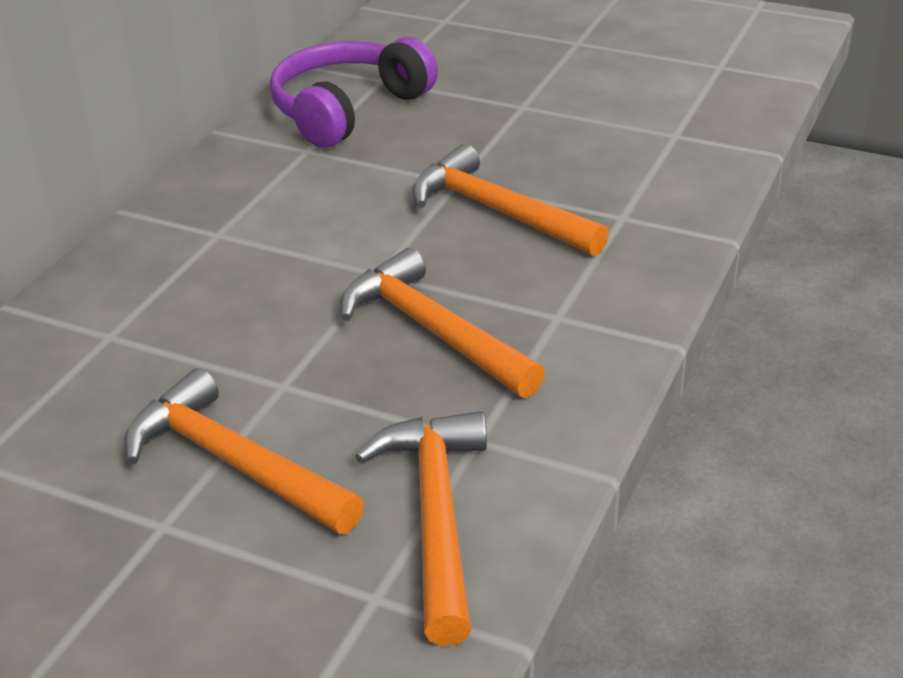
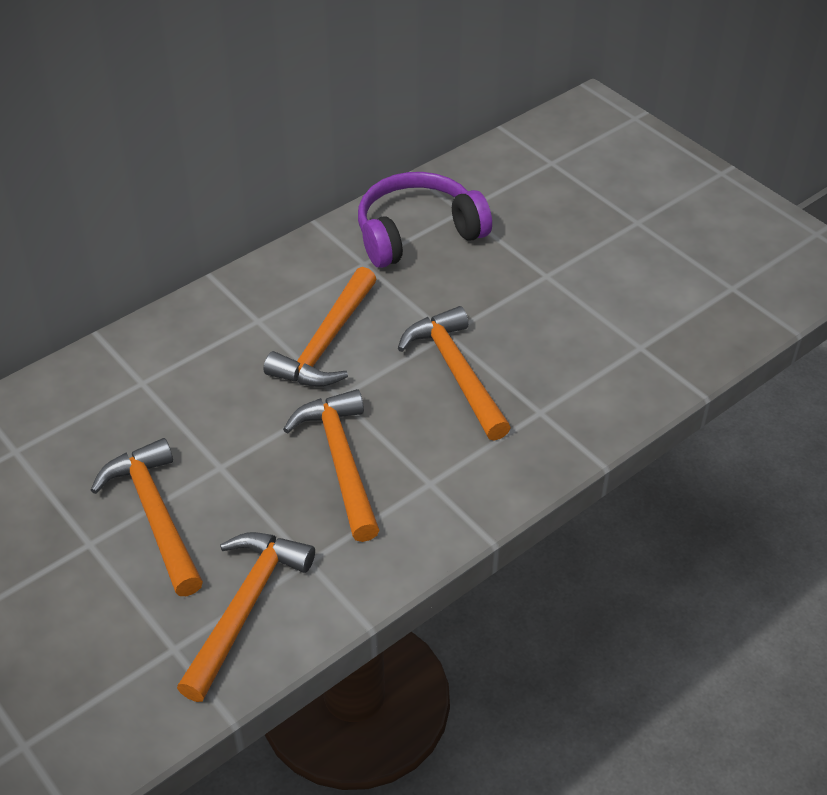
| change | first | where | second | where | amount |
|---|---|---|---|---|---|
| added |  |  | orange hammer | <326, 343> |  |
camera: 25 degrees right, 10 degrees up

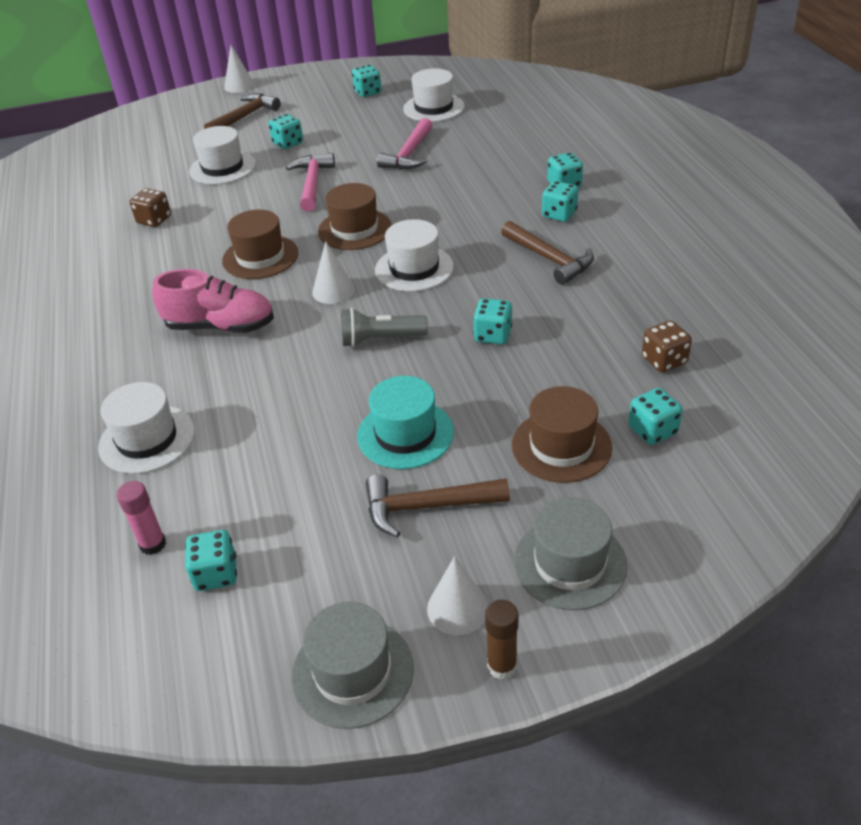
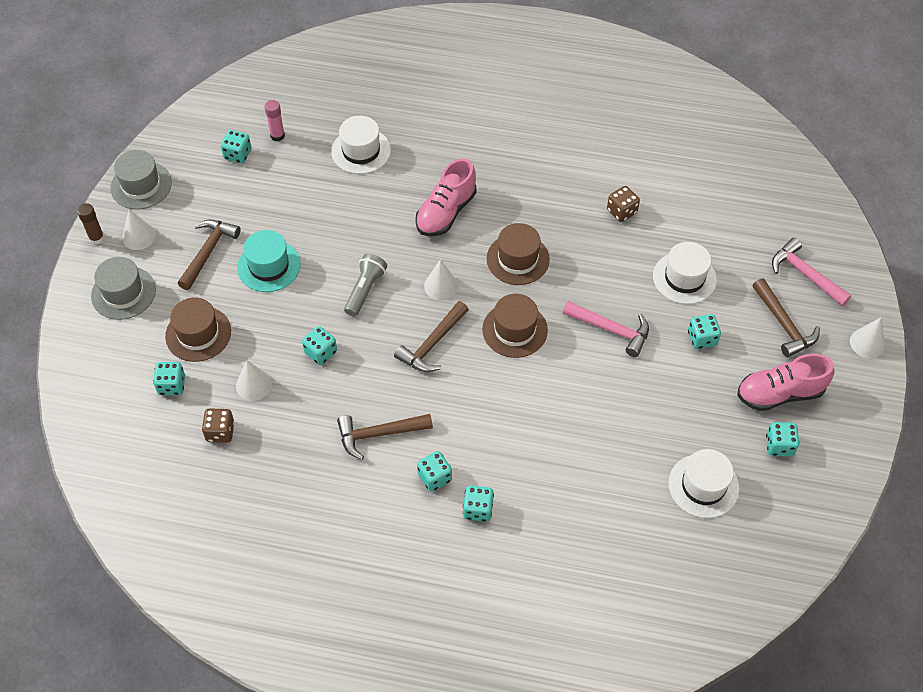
| change | first | where | second | where | amount |
|---|---|---|---|---|---|
| added |  |  | white cone | <253, 385> |  |
| replaced | white hat | <414, 268> | brown hammer | <432, 344> |  |
| added |  |  | pink shoe | <779, 393> |  |
| moved | pink hammer | <409, 154> |  | <805, 274> |  |
camera: 115 degrees right, 15 degrees up

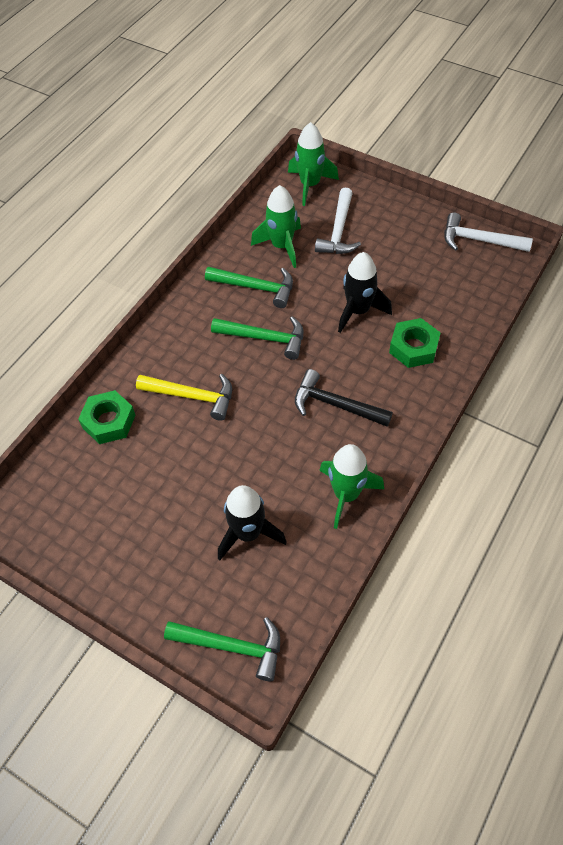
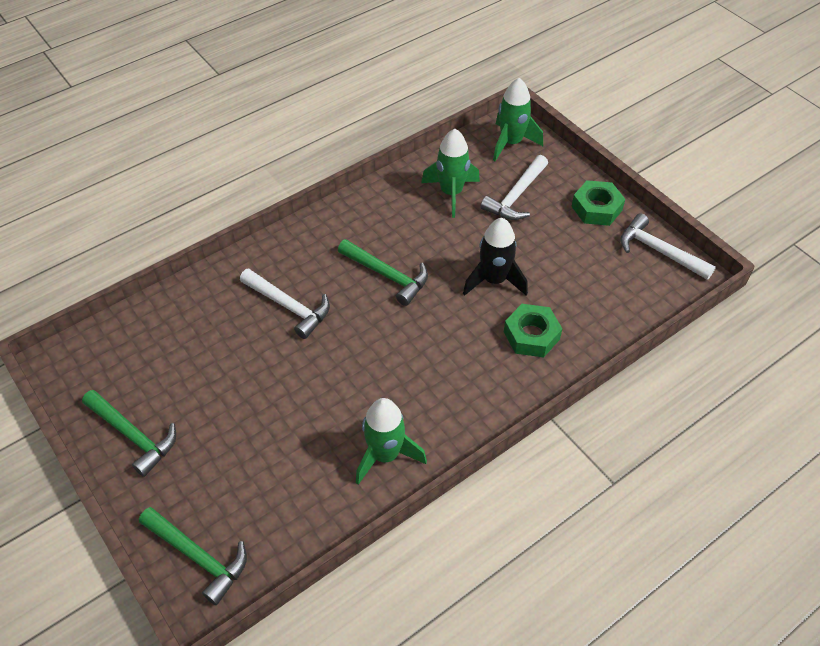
| change | first | where | second | where | amount |
|---|---|---|---|---|---|
| moved | green hammer | <256, 287> |  | <133, 435> |  |
| recoloured | yellow hammer | <192, 396> | white hammer | <289, 307> |  |
| moved | green nut | <109, 421> |  | <596, 208> |  |
| removed | black rocket | <248, 533> |  |  |  |
| removed | black hammer | <335, 405> |  |  |  |
camera: 20 degrees right, 5 degrees down

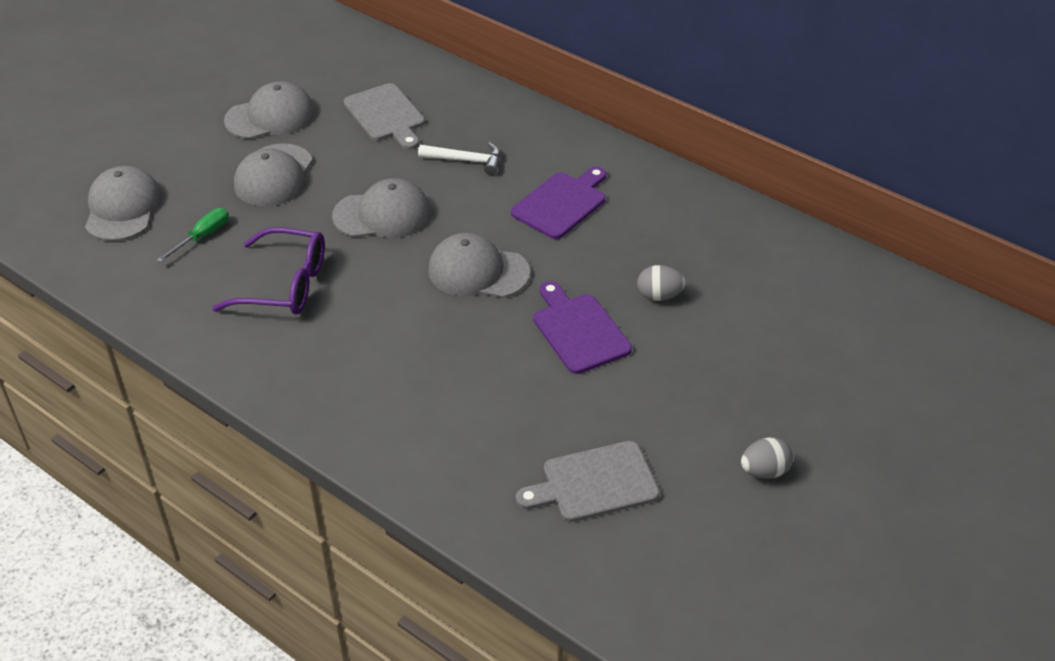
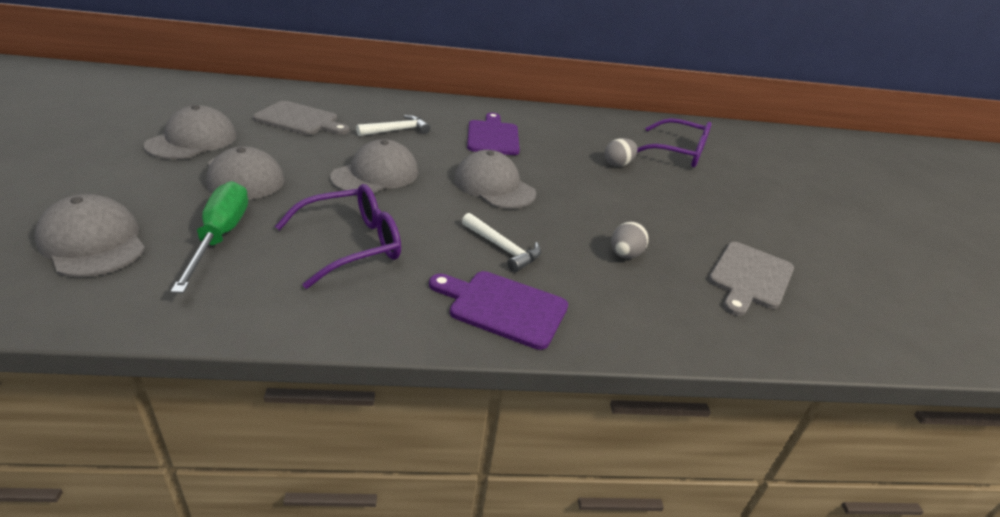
| change | first | where | second | where | amount |
|---|---|---|---|---|---|
| resized | green screwdriver | <202, 236> |  | <220, 237> | x1.68 |
| moved | purple cutting board | <578, 330> |  | <503, 307> |  |
| turned | grey cap | <478, 271> |  | <494, 186> | 75 degrees clockwise |
| added |  |  | white hammer | <503, 248> |  |
| moved | grey egg | <764, 471> |  | <625, 255> |  |
| added |  |  | purple glasses | <677, 153> |  |
camera: 45 degrees left, 10 degrees down

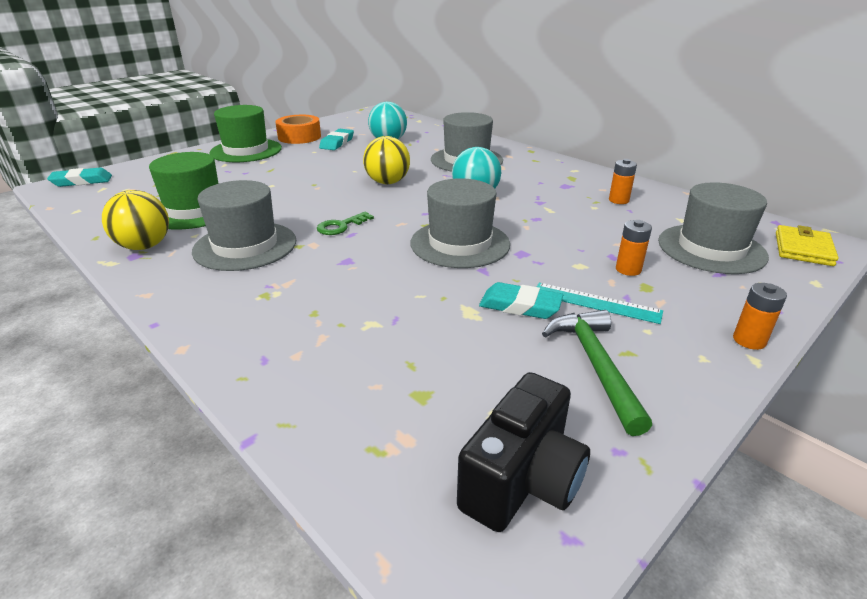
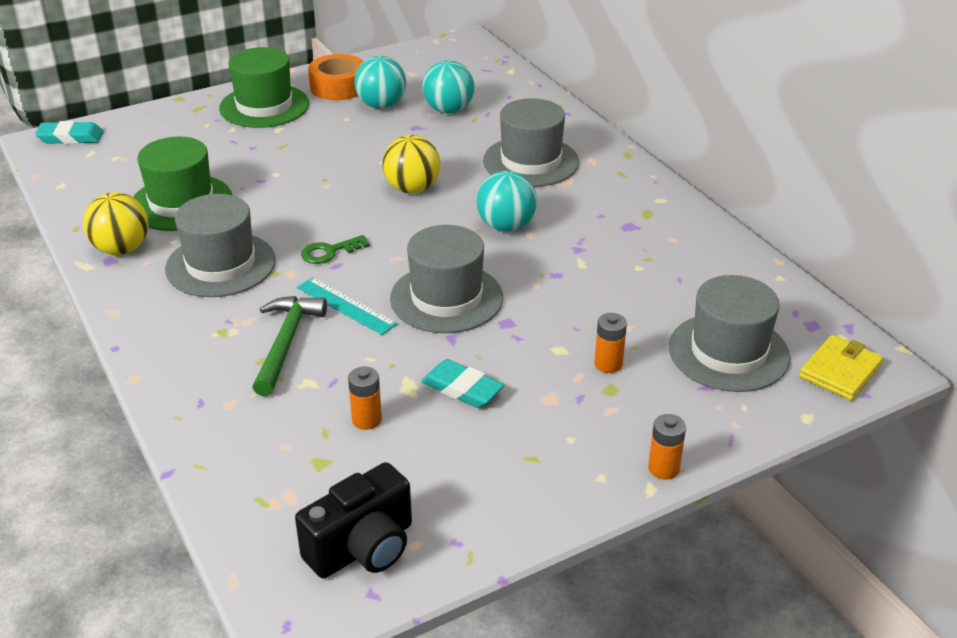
| change | first | where | second | where | amount |
|---|---|---|---|---|---|
| moved | green hammer | <595, 365> |  | <286, 342> |  |
| moved | turquoise ruler | <596, 303> |  | <346, 305> |  |
| moved | orange battery | <618, 200> |  | <366, 420> |  |
| replaced | turquoise eraser | <337, 143> | turquoise ball | <381, 105> |  |
camera: 15 degrees right, 5 degrees up

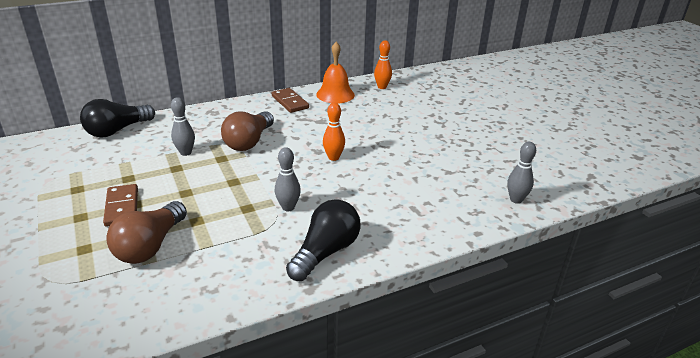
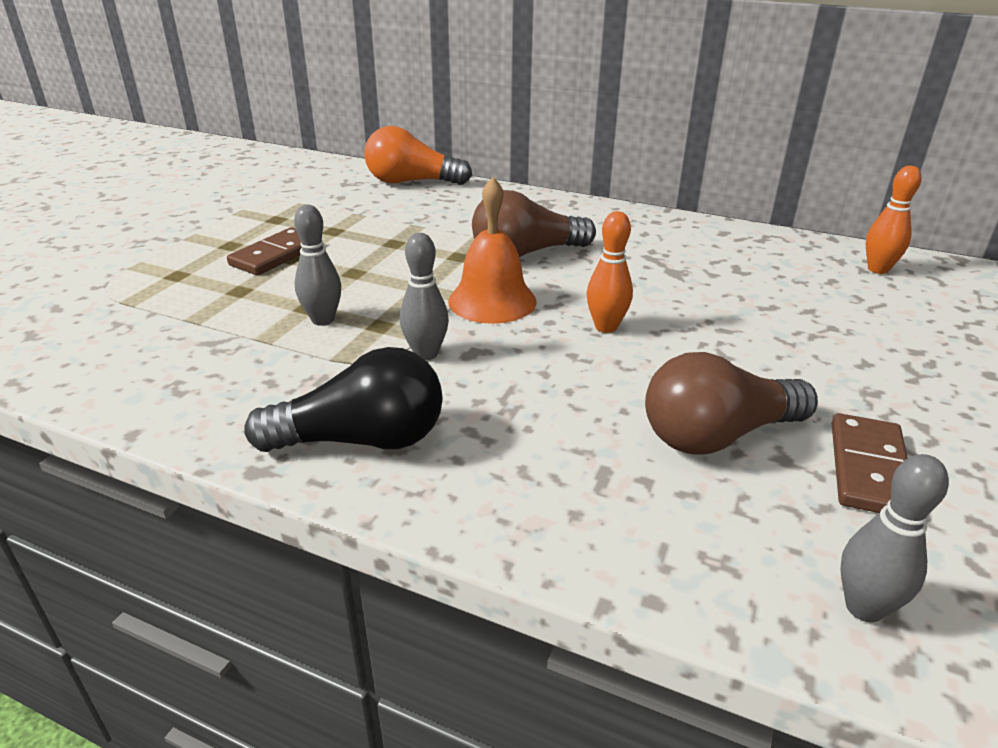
| change | first | where | second | where | amount |
|---|---|---|---|---|---|
| moved | grey bowling pin | <185, 152> |  | <323, 320> |  |
| recoloured | black light bulb | <117, 130> | orange light bulb | <412, 182> |  |
| moved | orange bell | <335, 94> |  | <492, 301> |  |
| moved | brown light bulb | <150, 246> |  | <717, 435> |  |
| moved | brown domino | <290, 102> |  | <868, 469> |  |
camera: 50 degrees right, 0 degrees up

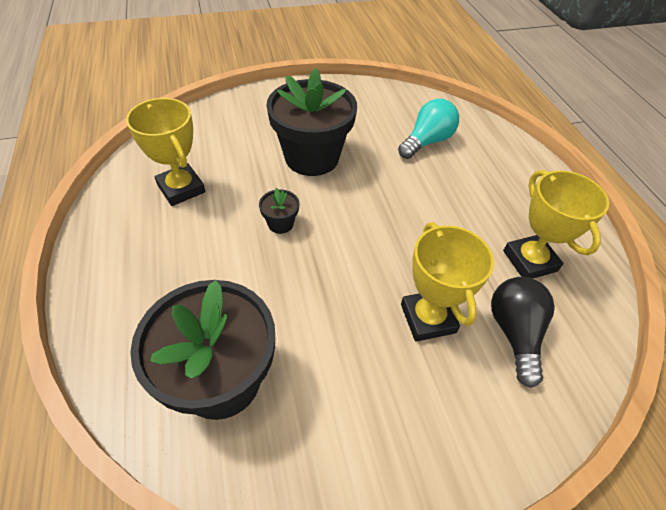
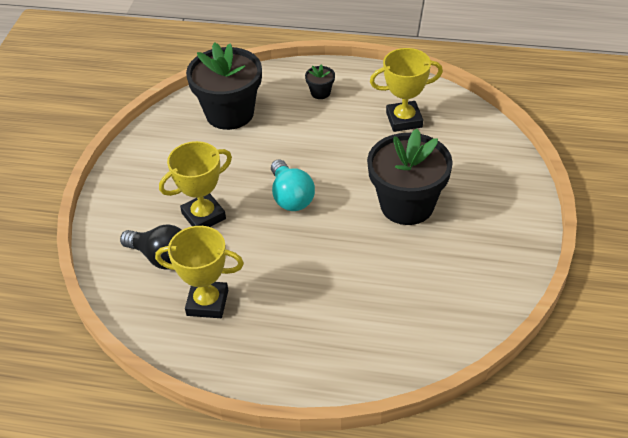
| change | first | where | second | where | amount |
|---|---|---|---|---|---|
| turned | yellow trophy | <428, 318> |  | <203, 216> | 45 degrees counterclockwise |
| moved | turquoise light bulb | <427, 141> |  | <291, 197> |  |
| moved | black flower pot | <280, 224> |  | <320, 92> |  |
camera: 120 degrees right, 5 degrees down

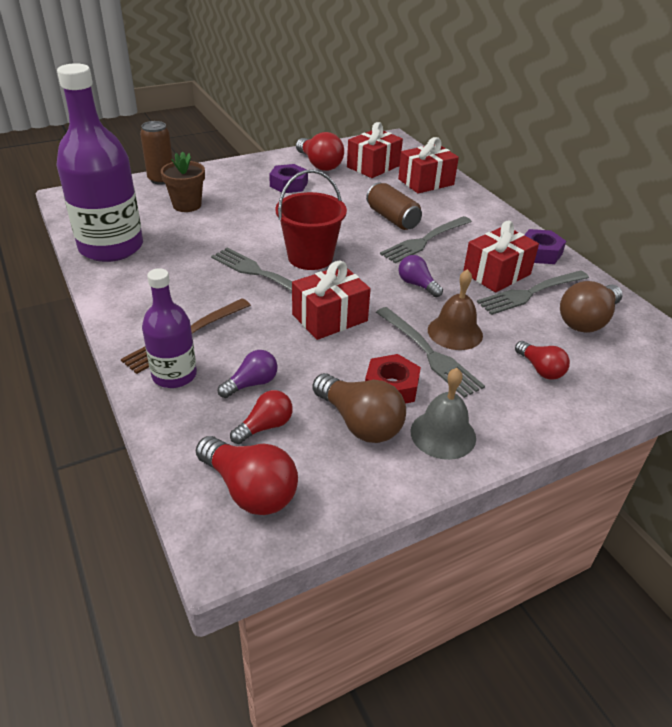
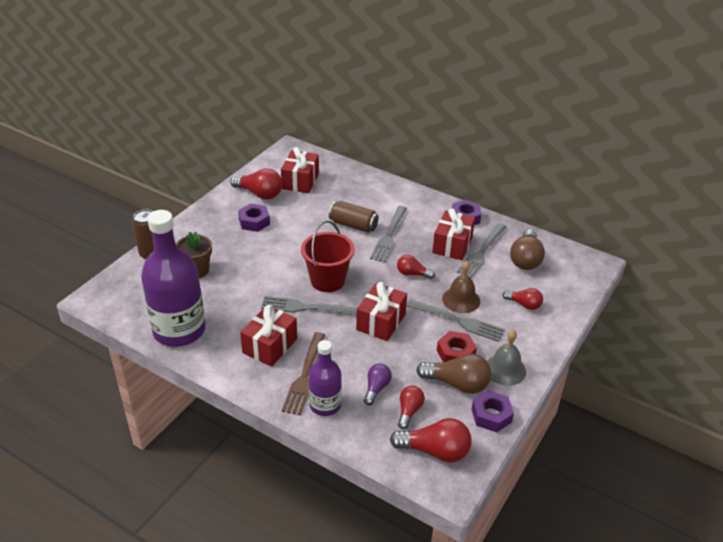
| change | first | where | second | where | amount |
|---|---|---|---|---|---|
| moved | red gift | <426, 182> |  | <270, 346> |  |
| recoloured | purple light bulb | <417, 285> | red light bulb | <412, 274> |  |
| added |  |  | purple nut | <491, 415> |  |
camera: 30 degrees left, 0 degrees up

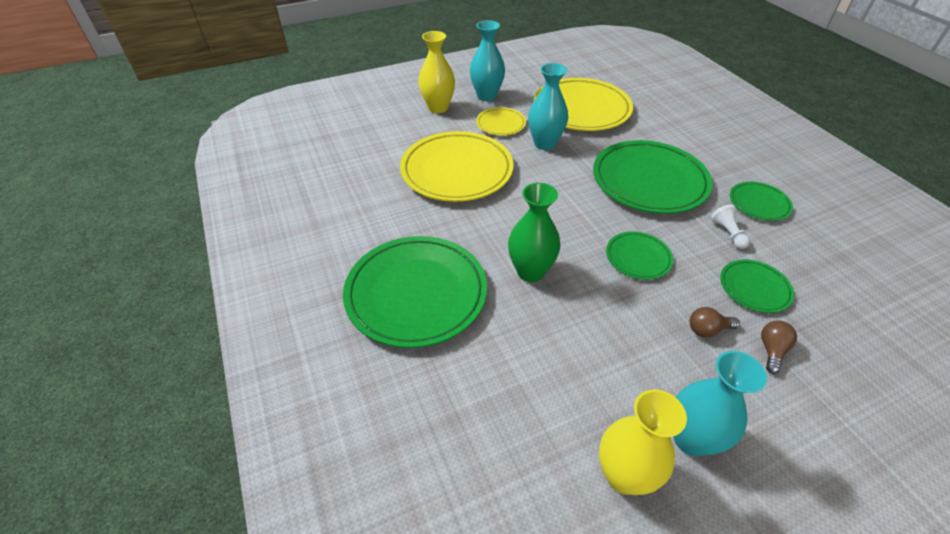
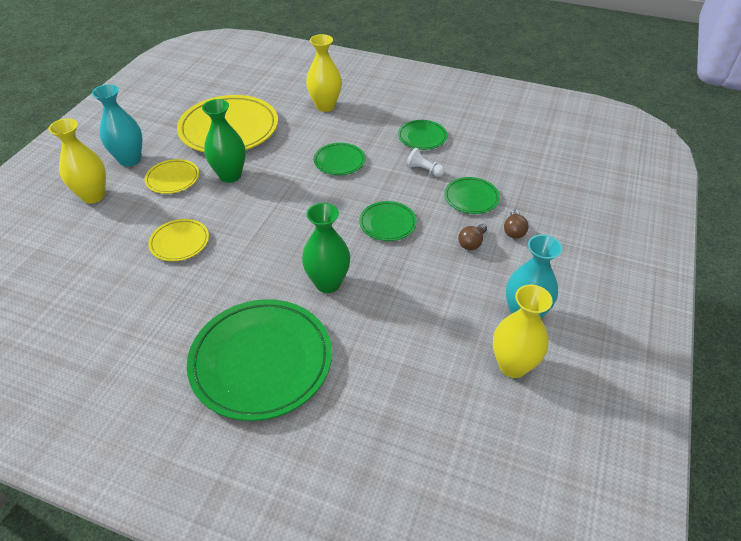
| change | first | where | second | where | amount |
|---|---|---|---|---|---|
| resized | yellow plate | <457, 171> |  | <179, 242> | x0.49 |
| recoloured | turquoise vase | <544, 143> | green vase | <230, 175> |  |
| added |  |  | yellow vase | <325, 106> |  |
| resized | green plate | <649, 181> |  | <339, 161> | x0.49 |
| turned | brown light bulb | <771, 350> |  | <514, 231> | 150 degrees counterclockwise |
camera: 45 degrees left, 0 degrees up

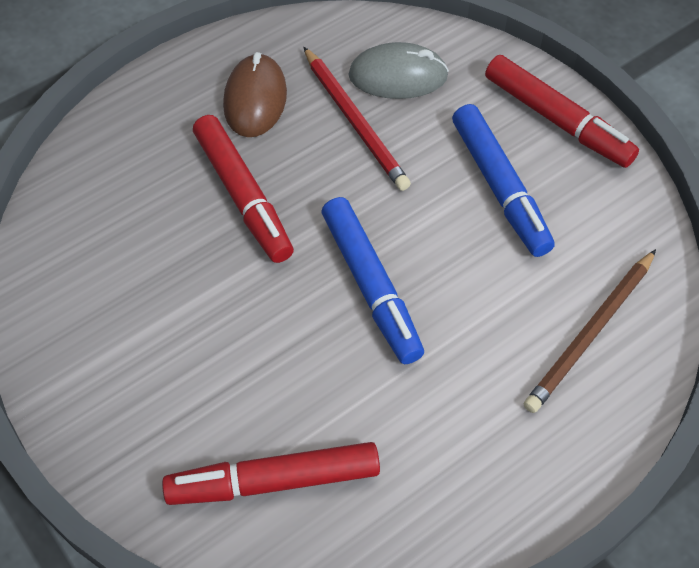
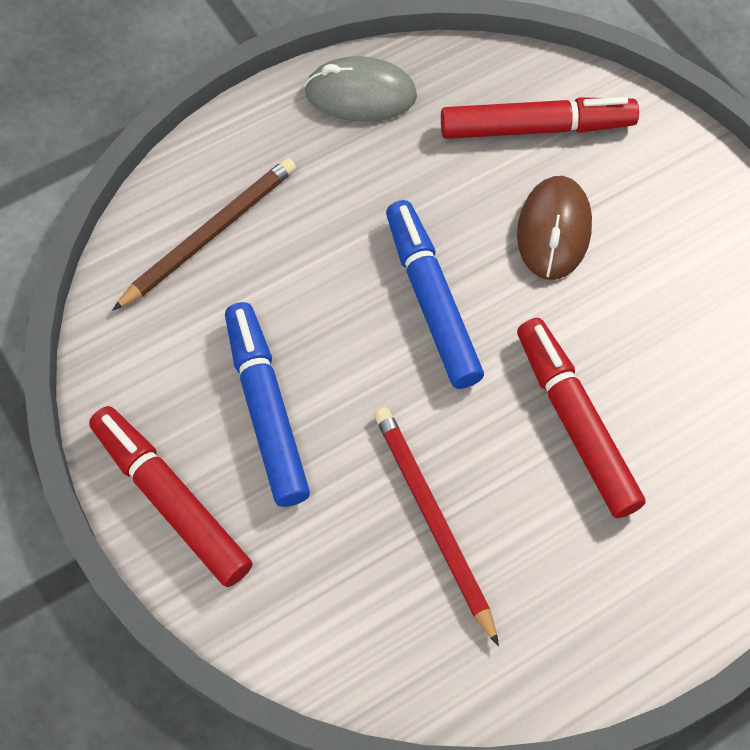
| change | first | where | second | where | amount |
|---|---|---|---|---|---|
| moved | grey mouse | <398, 76> |  | <360, 95> |  |
| moved | brown mouse | <255, 99> |  | <554, 231> |  |
camera: 175 degrees left, 5 degrees up

